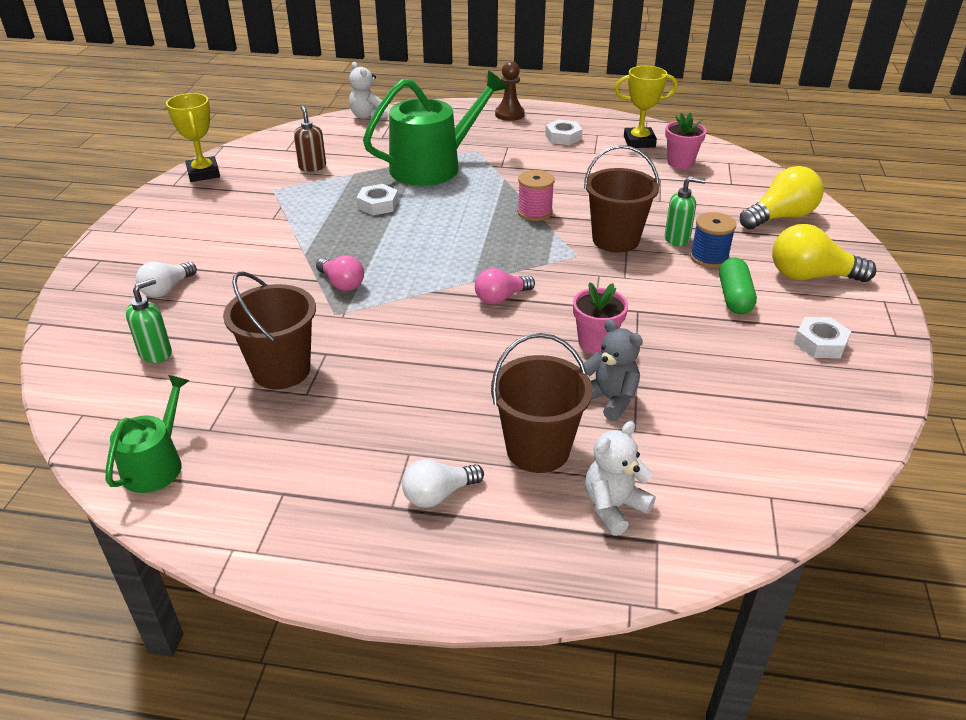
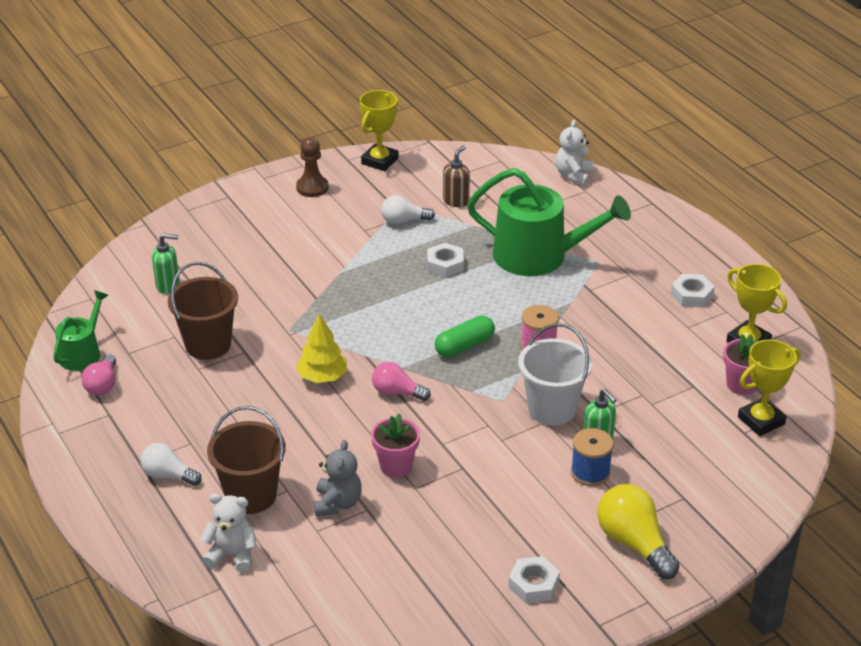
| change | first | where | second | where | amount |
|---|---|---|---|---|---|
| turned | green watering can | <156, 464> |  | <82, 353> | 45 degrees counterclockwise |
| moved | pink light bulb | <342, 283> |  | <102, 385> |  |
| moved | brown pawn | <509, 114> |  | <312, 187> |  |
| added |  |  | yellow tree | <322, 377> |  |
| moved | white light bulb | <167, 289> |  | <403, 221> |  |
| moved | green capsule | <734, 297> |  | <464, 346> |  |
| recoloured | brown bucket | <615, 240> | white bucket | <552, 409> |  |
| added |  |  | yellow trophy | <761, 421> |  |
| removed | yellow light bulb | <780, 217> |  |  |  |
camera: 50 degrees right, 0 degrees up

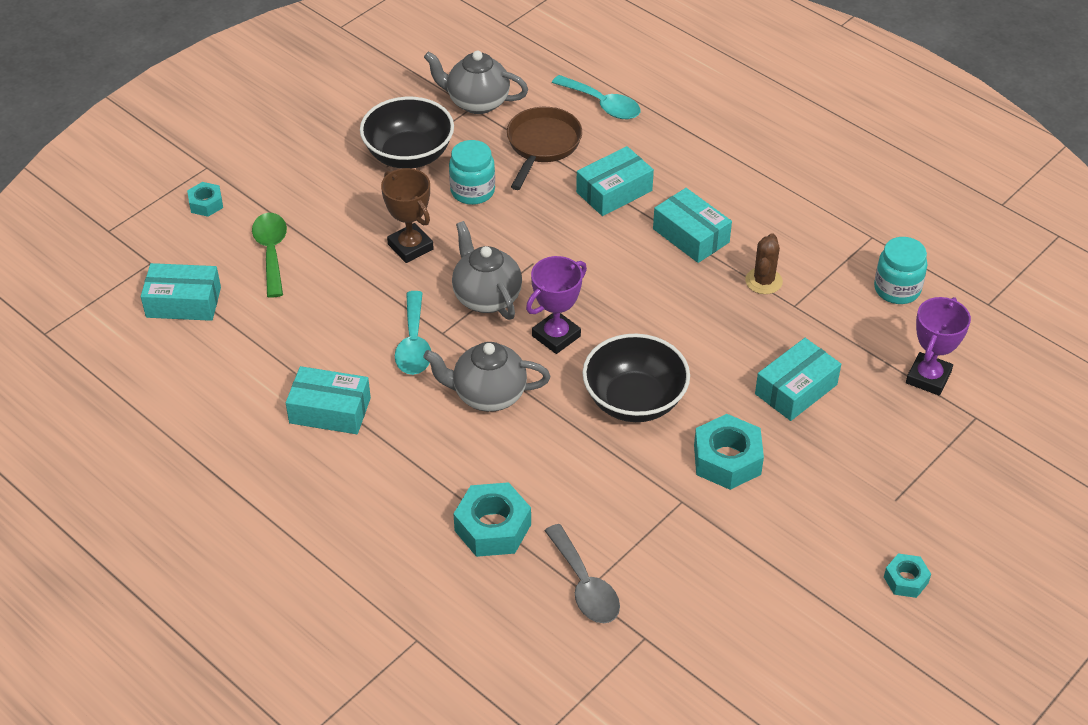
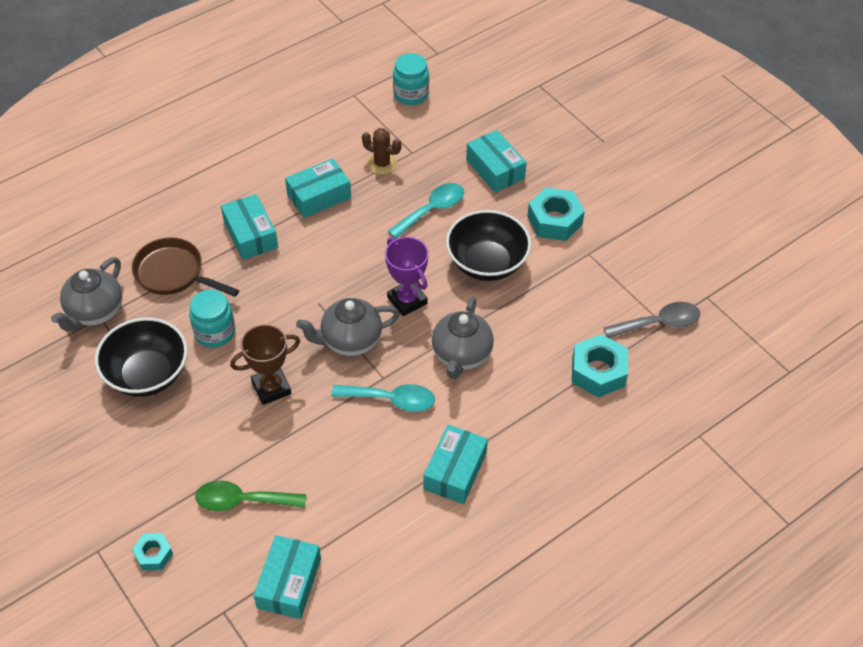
| change | first | where | second | where | amount |
|---|---|---|---|---|---|
| moved | turquoise spoon | <602, 104> |  | <432, 210> |  |
| removed | turquoise nut | <905, 580> |  |  |  |
| removed | purple trophy | <928, 377> |  |  |  |
camera: 80 degrees left, 5 degrees up

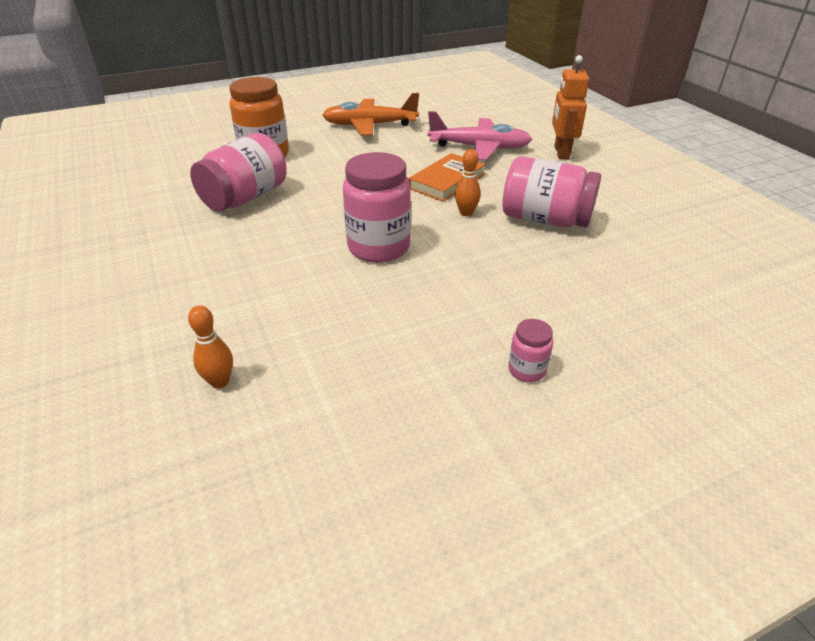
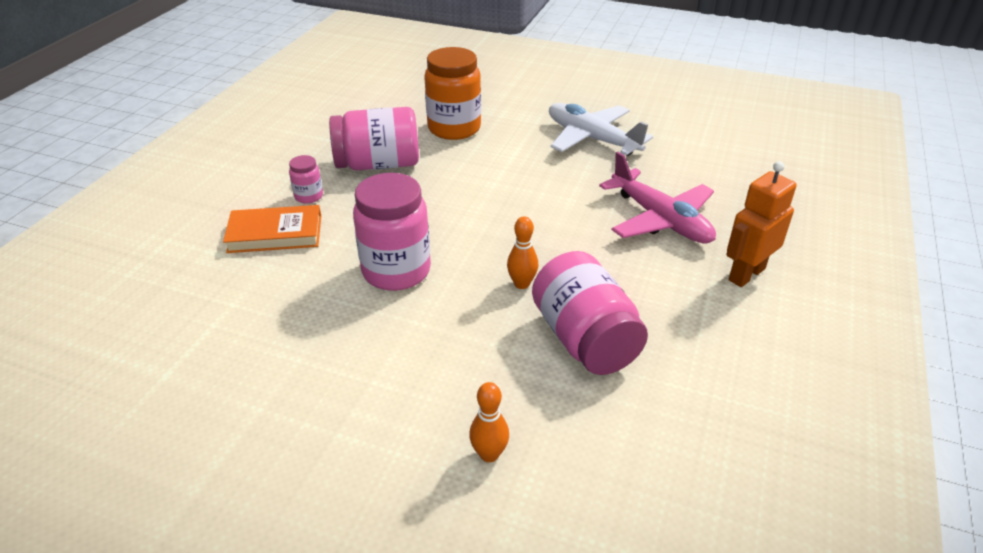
| change | first | where | second | where | amount |
|---|---|---|---|---|---|
| moved | orange book | <447, 181> |  | <275, 234> |  |
| moved | pink jar | <527, 370> |  | <309, 196> |  |
| moved | orange bowling pin | <220, 381> |  | <489, 454> |  |
| recoloured | orange plane | <369, 125> | white plane | <591, 139> |  |
camera: 45 degrees right, 0 degrees up

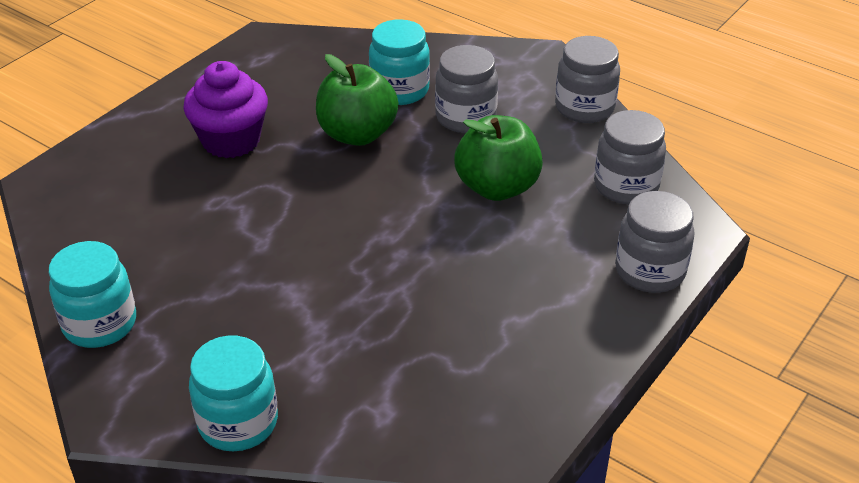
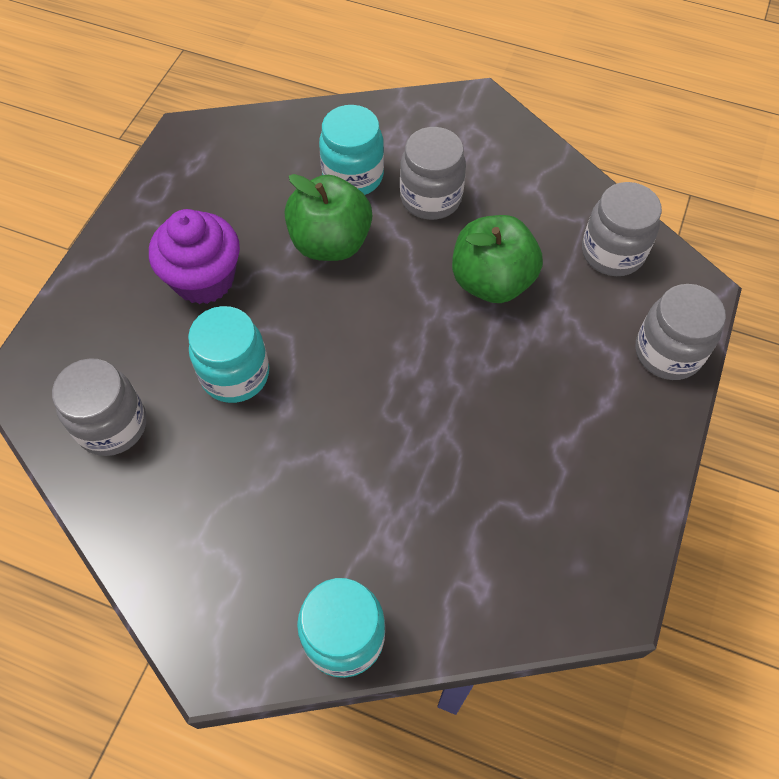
| change | first | where | second | where | amount |
|---|---|---|---|---|---|
| moved | grey jar | <584, 107> |  | <112, 425> |  |
| moved | turquoise jar | <100, 324> |  | <235, 374> |  |
camera: 15 degrees left, 20 degrees up

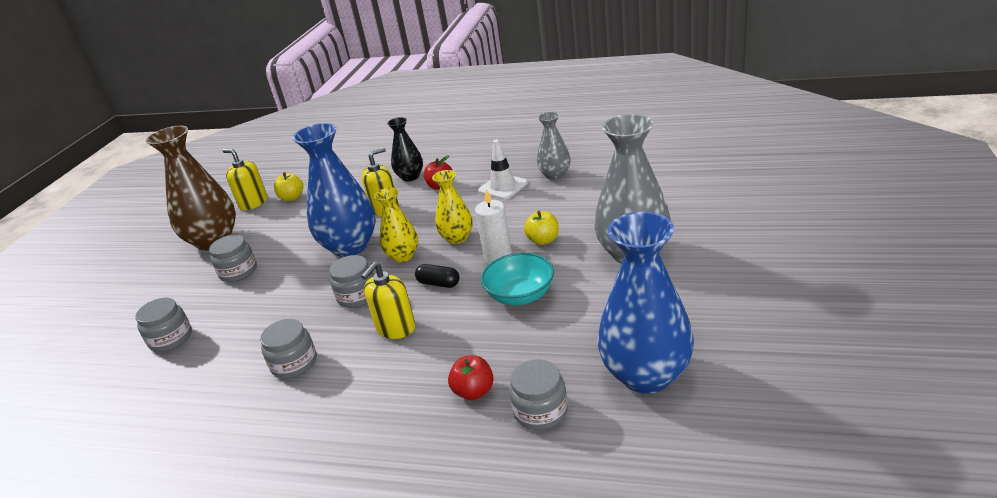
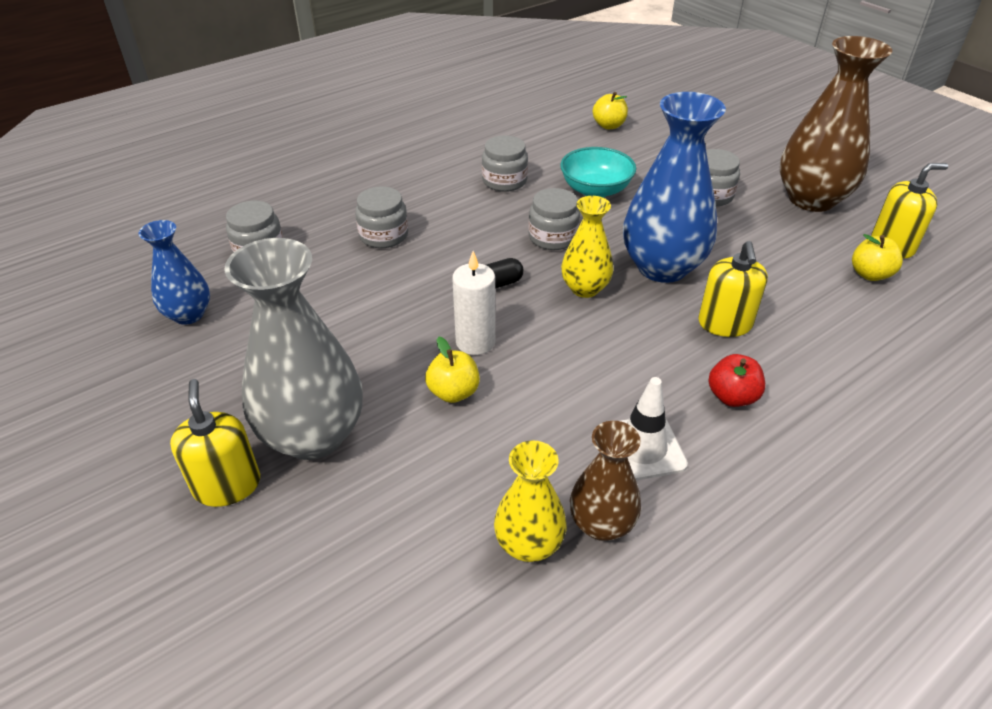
| change | first | where | second | where | amount |
|---|---|---|---|---|---|
| resized | blue vase | <646, 375> |  | <188, 314> | x0.56 |
| moved | yellow soap dispenser | <395, 328> |  | <227, 485> |  |
| moved | grey jar | <171, 339> |  | <383, 235> |  |
| moved | yellow vase | <457, 238> |  | <529, 544> |  |
| moved | turquoise bowl | <520, 295> |  | <595, 190> |  |
| recoloured | grey vase | <555, 175> | brown vase | <601, 524> |  |
| added |  |  | yellow apple | <609, 125> |  |
| removed | black vase | <410, 177> |  |  |  |
| removed | red apple | <474, 391> |  |  |  |
camera: 125 degrees right, 10 degrees up

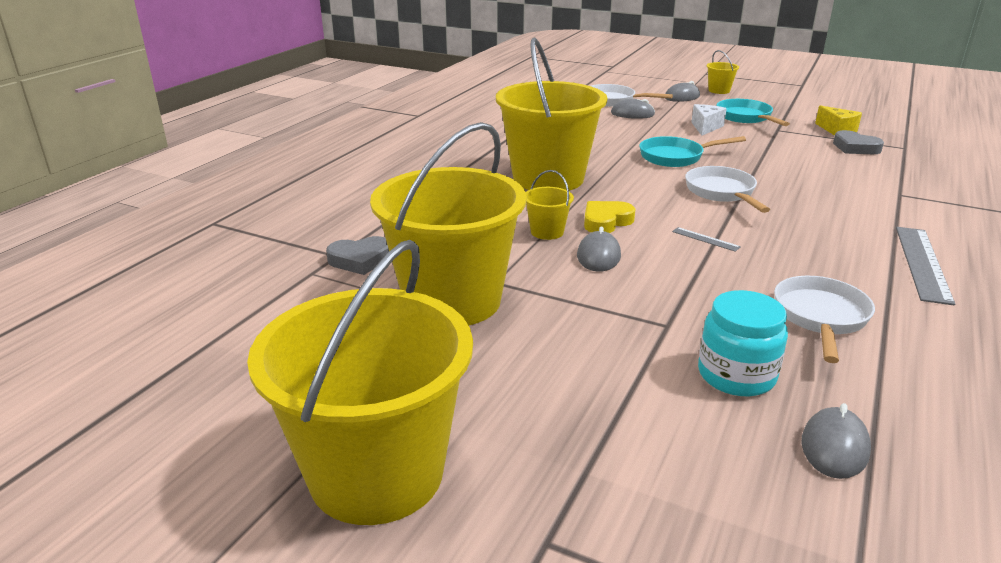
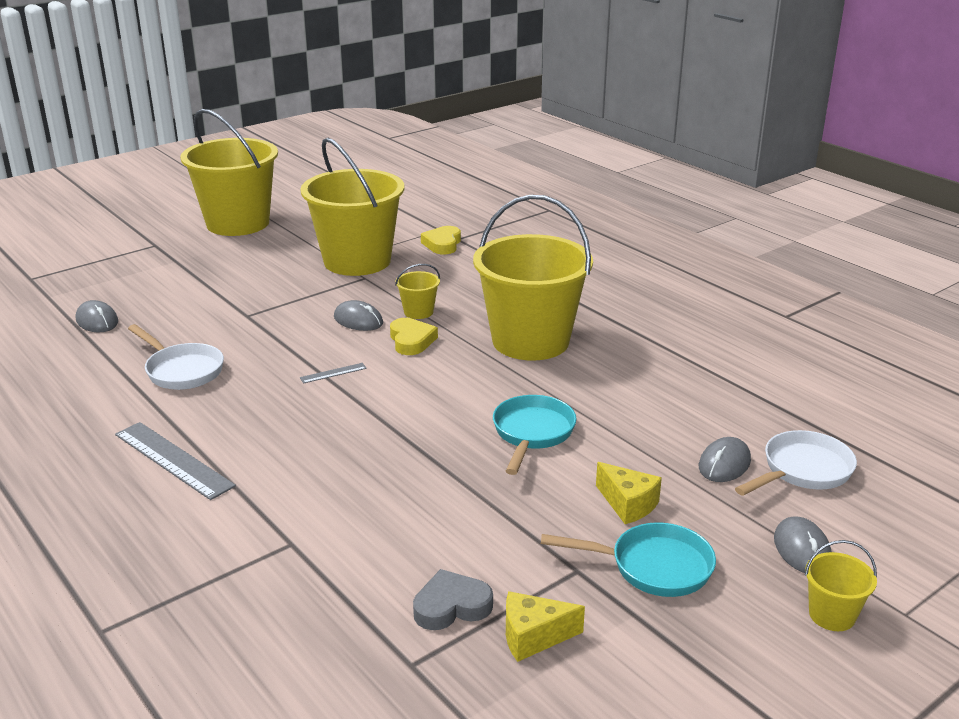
| change | first | where | second | where | amount |
|---|---|---|---|---|---|
| recoloured | grey heart | <360, 260> | yellow heart | <442, 244> |  |
| recoloured | white cheese | <705, 127> | yellow cheese | <628, 504> |  |
| removed | white pan | <722, 193> |  |  |  |
| removed | turquoise jar | <736, 375> |  |  |  |
camera: 115 degrees right, 0 degrees up

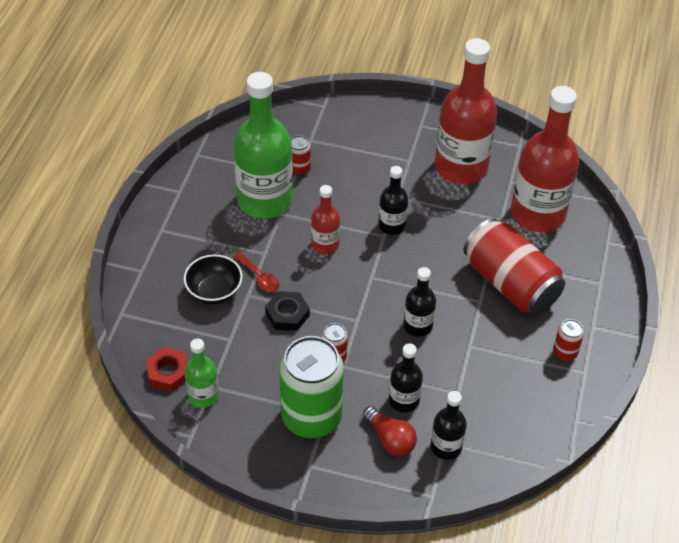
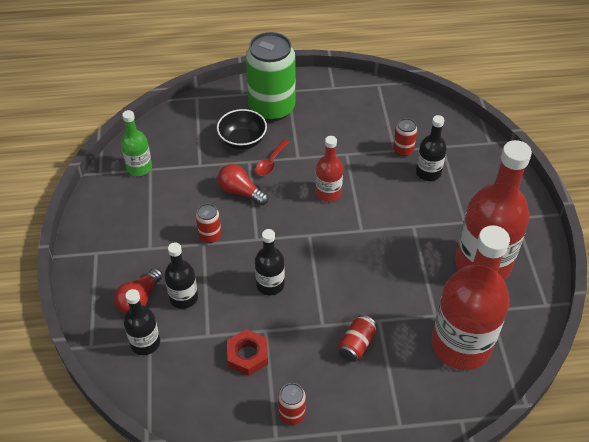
| change | first | where | second | where | amount |
|---|---|---|---|---|---|
| replaced | black nut | <287, 314> | red light bulb | <240, 192> |  |
| moved | red nut | <168, 372> |  | <247, 355> |  |
| moved | green can | <311, 417> |  | <272, 108> |  |
| resized | red can | <510, 283> |  | <356, 344> | x0.43 |
| moved | black bottle | <392, 225> |  | <428, 173> |  |
| removed | green bottle | <265, 200> |  |  |  |
camera: 70 degrees right, 0 degrees up

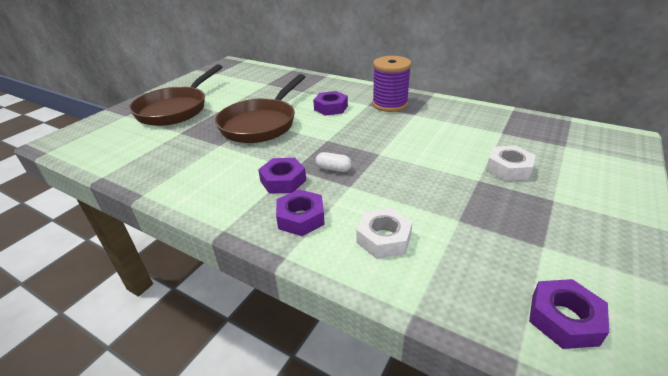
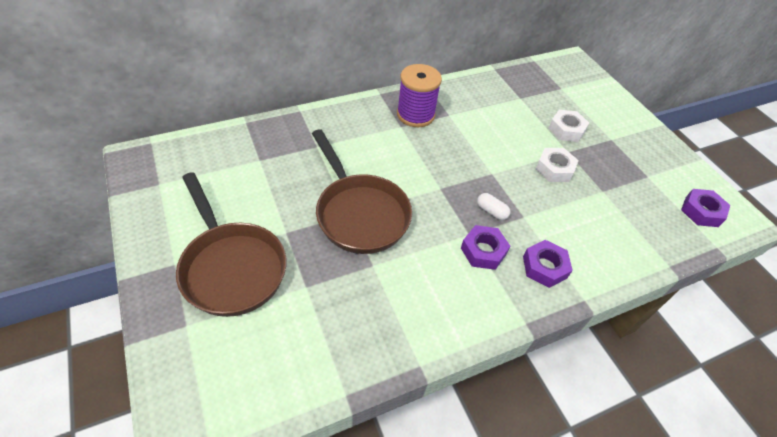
| change | first | where | second | where | amount |
|---|---|---|---|---|---|
| turned | white capsule | <333, 169> |  | <491, 211> | 75 degrees clockwise |
| moved | white nut | <384, 238> |  | <554, 169> |  |
| removed | purple nut | <331, 108> |  |  |  |
camera: 60 degrees left, 15 degrees up

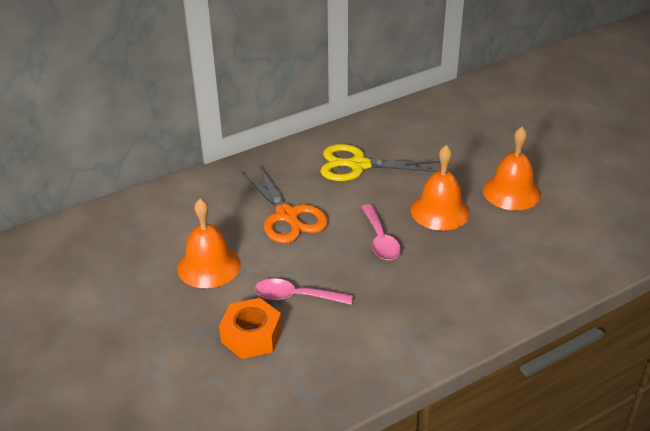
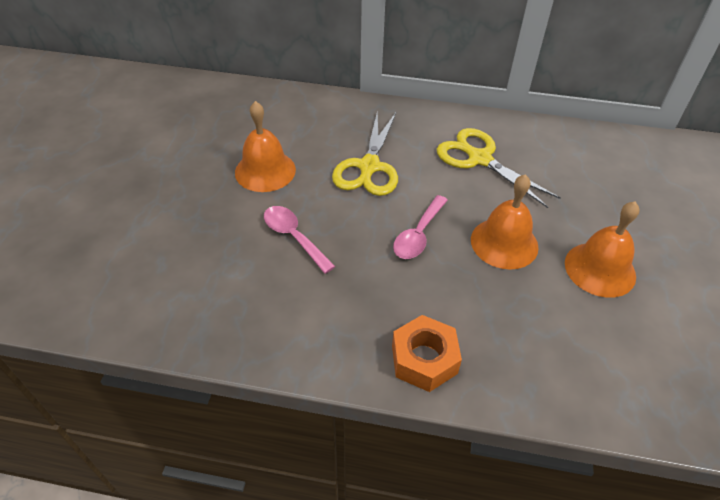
| change | first | where | second | where | amount |
|---|---|---|---|---|---|
| recoloured | orange scissors | <287, 216> | yellow scissors | <369, 167> |  |
| moved | orange nut | <251, 336> |  | <424, 359> |  |
camera: 40 degrees right, 10 degrees up

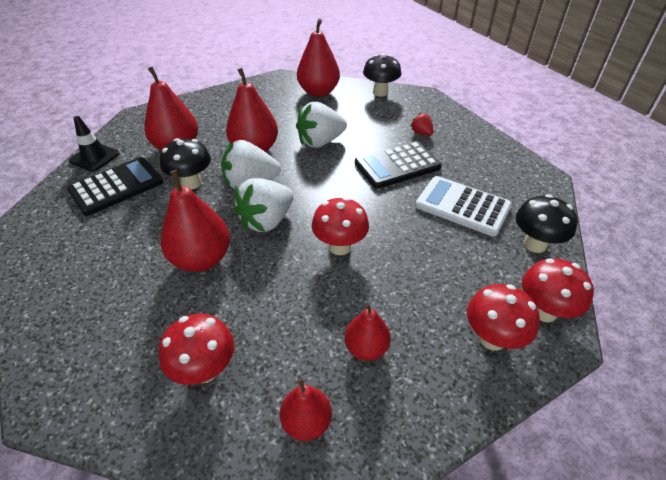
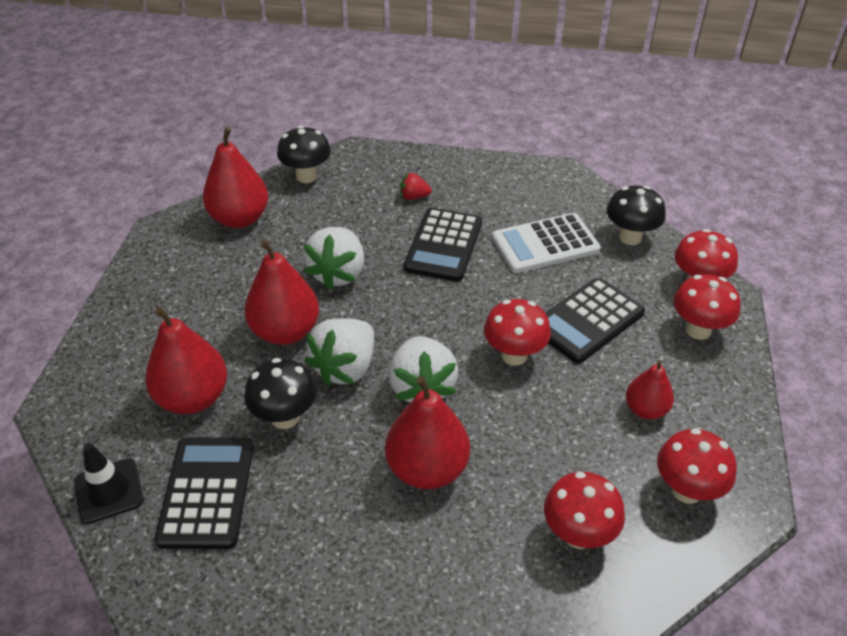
| change | first | where | second | where | amount |
|---|---|---|---|---|---|
| added |  |  | black calculator | <588, 321> |  |
| replaced | red pear | <306, 422> | red mushroom | <686, 490> |  |
camera: 50 degrees left, 0 degrees up

